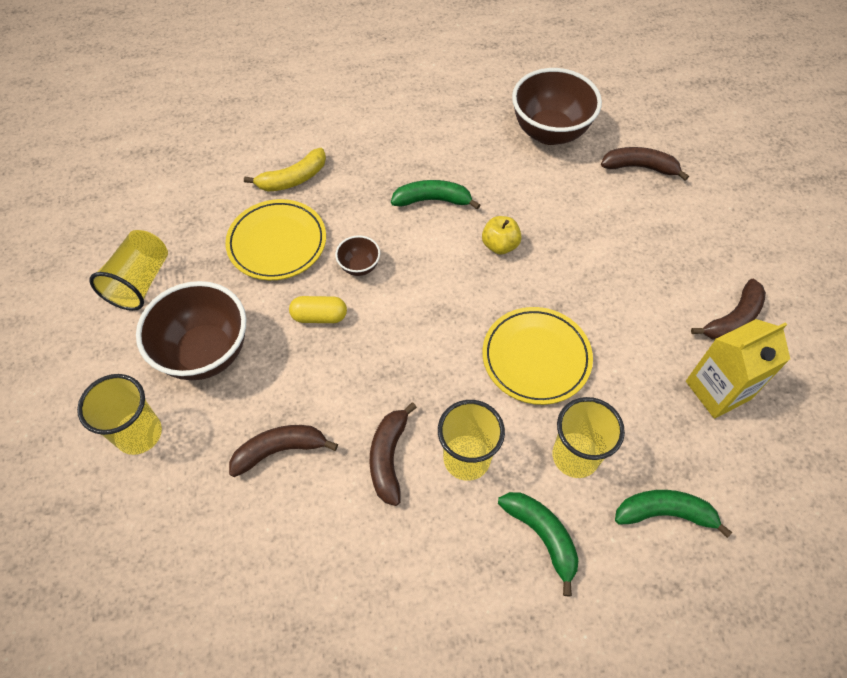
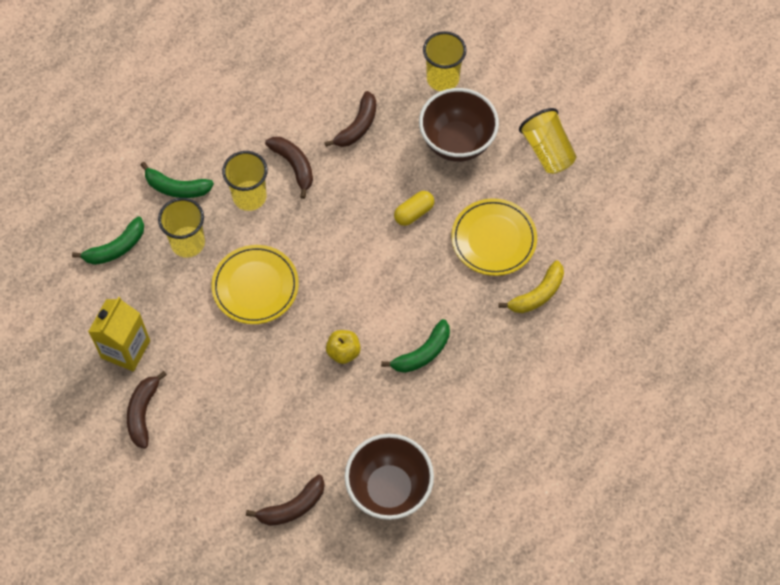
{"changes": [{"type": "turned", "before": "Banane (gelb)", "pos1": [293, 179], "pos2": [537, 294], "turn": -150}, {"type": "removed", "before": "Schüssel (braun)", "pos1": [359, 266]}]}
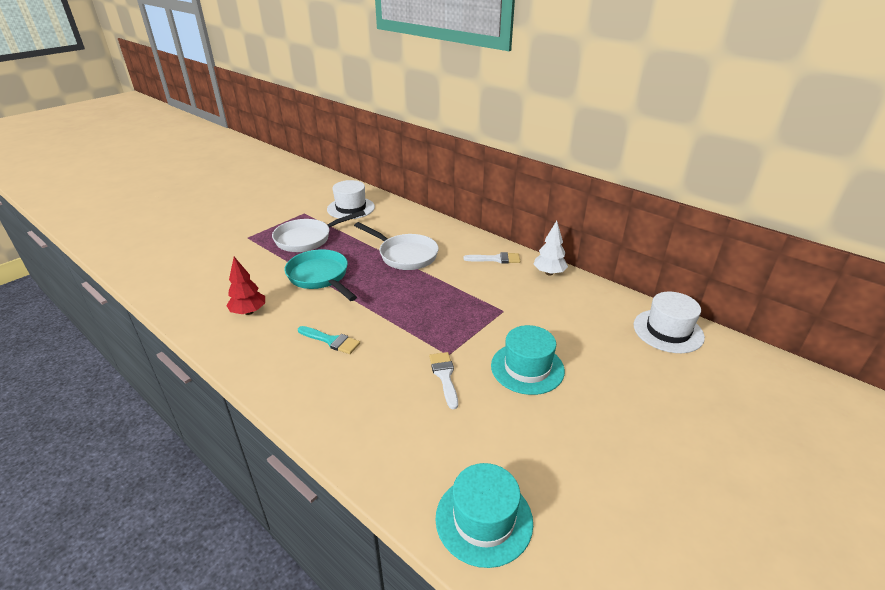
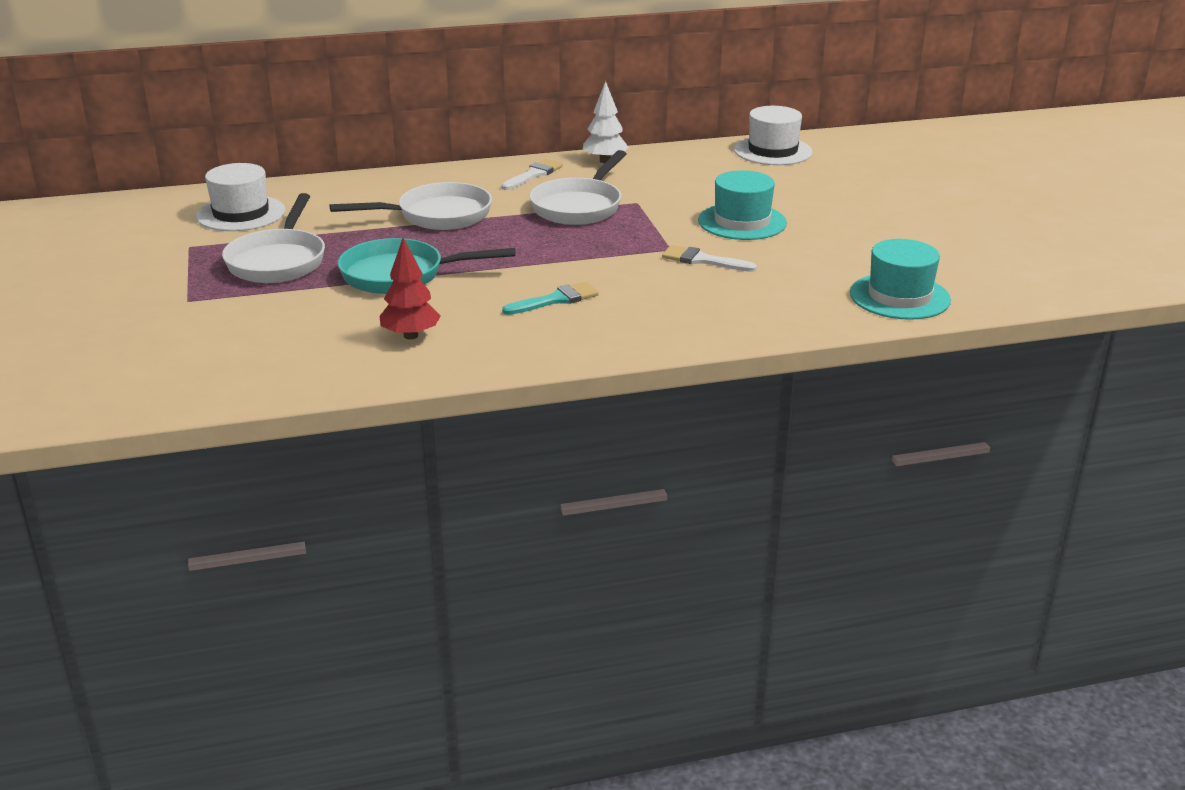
{"changes": [{"type": "added", "after": "Pfanne (weiß)", "pos2": [579, 206]}]}
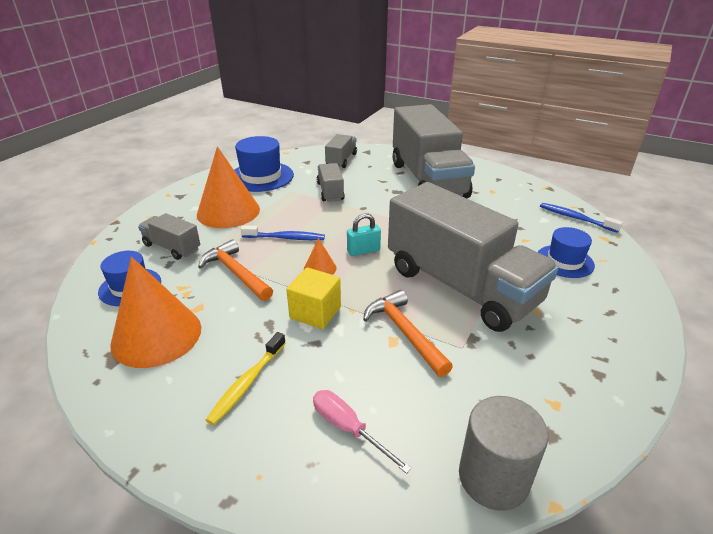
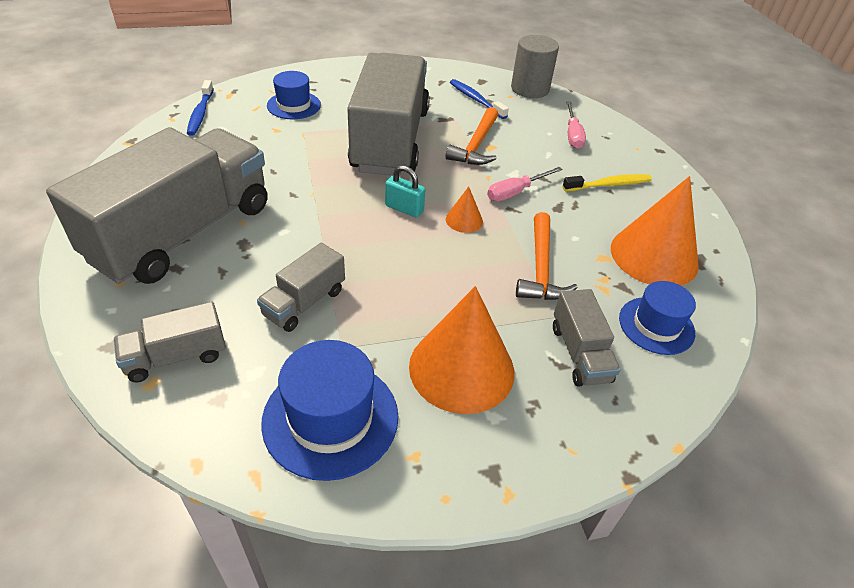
{"changes": [{"type": "moved", "before": "Zahnbürste (blau)", "pos1": [286, 238], "pos2": [476, 99]}, {"type": "replaced", "before": "Kubus (gelb)", "after": "Schraubenzieher (rosa)", "pos1": [315, 312], "pos2": [515, 192]}]}
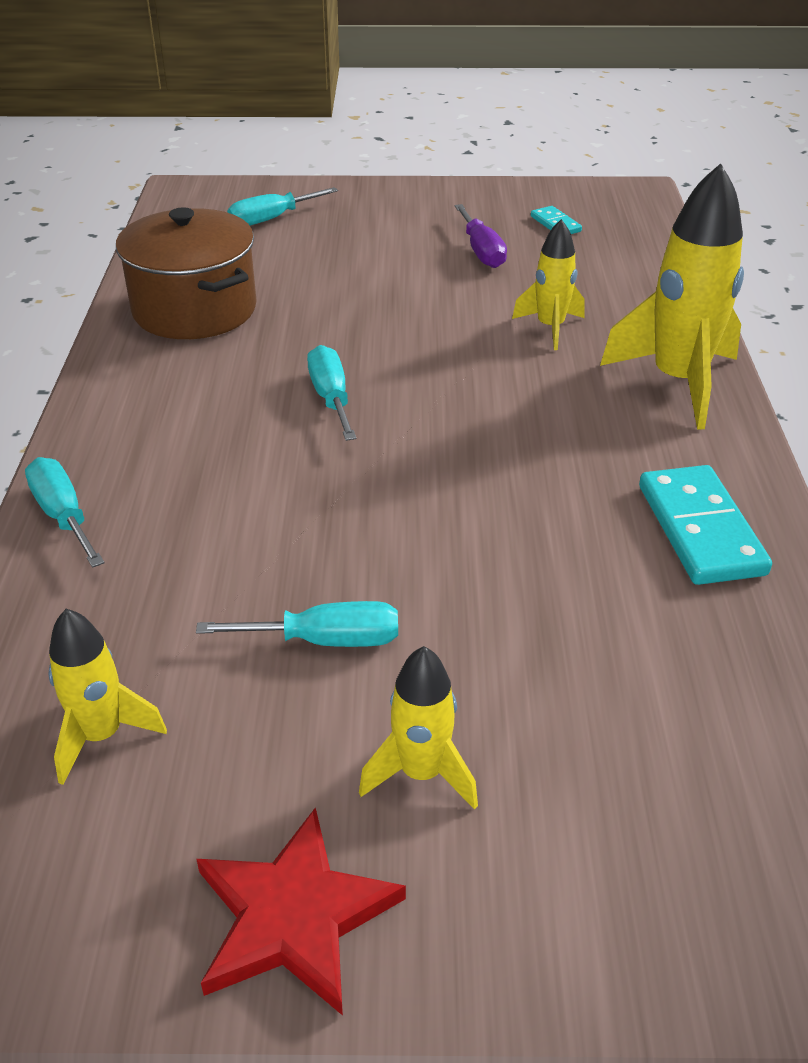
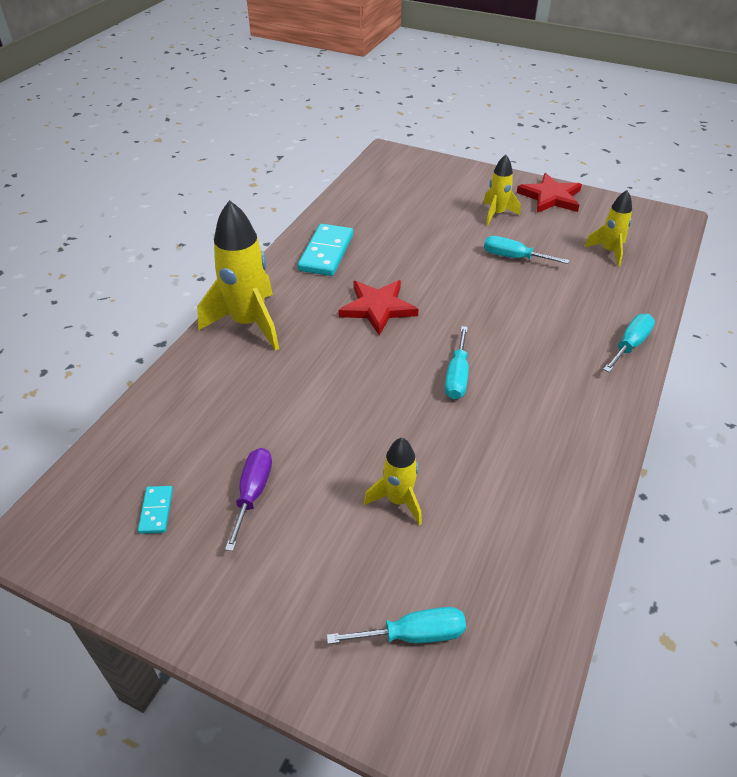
{"changes": [{"type": "turned", "before": "Schraubenzieher (türkis)", "pos1": [63, 515], "pos2": [630, 345], "turn": -135}, {"type": "removed", "before": "Kochtopf (braun)", "pos1": [195, 310]}, {"type": "moved", "before": "Rakete (gelb)", "pos1": [550, 328], "pos2": [398, 500]}, {"type": "added", "after": "Stern (rot)", "pos2": [377, 308]}]}
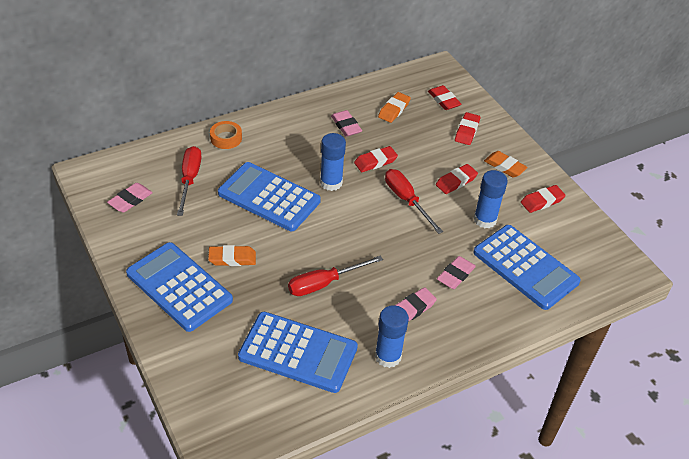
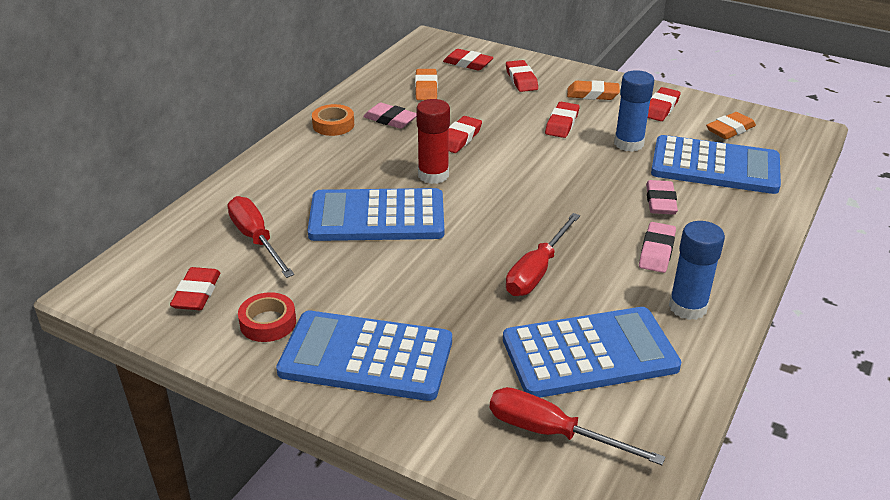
{"changes": [{"type": "recoloured", "before": "Radiergummi (rosa)", "after": "Radiergummi (rot)", "pos1": [130, 200], "pos2": [197, 293]}, {"type": "moved", "before": "Radiergummi (orange)", "pos1": [232, 258], "pos2": [730, 129]}, {"type": "moved", "before": "Klebeband (orange)", "pos1": [226, 138], "pos2": [333, 125]}, {"type": "recoloured", "before": "Klebestift (blau)", "after": "Klebestift (rot)", "pos1": [331, 183], "pos2": [433, 175]}, {"type": "moved", "before": "Schraubenzieher (rot)", "pos1": [406, 200], "pos2": [552, 433]}, {"type": "added", "after": "Klebeband (rot)", "pos2": [268, 323]}]}
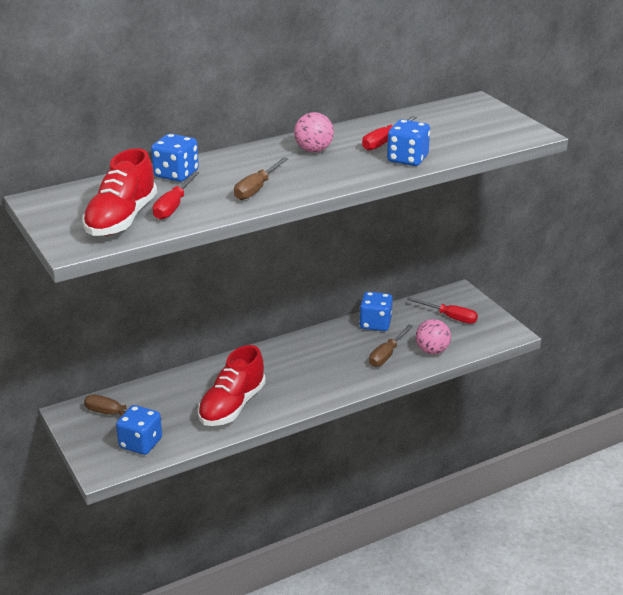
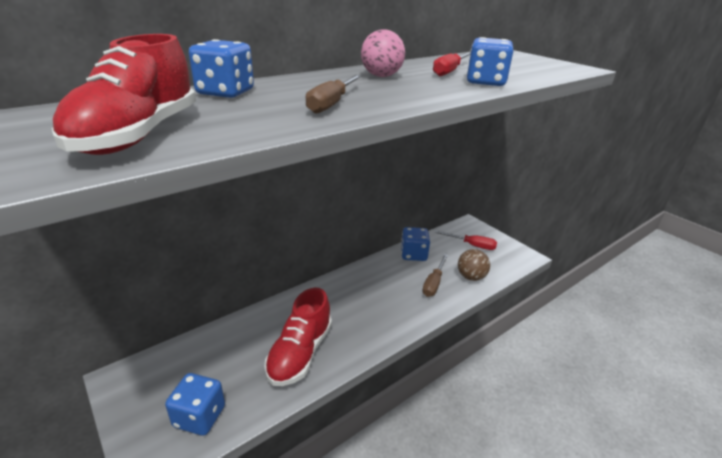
{"changes": [{"type": "removed", "before": "Schraubenzieher (braun)", "pos1": [114, 414]}, {"type": "removed", "before": "Schraubenzieher (rot)", "pos1": [173, 206]}, {"type": "recoloured", "before": "Ball (rosa)", "after": "Ball (braun)", "pos1": [432, 351], "pos2": [471, 277]}]}
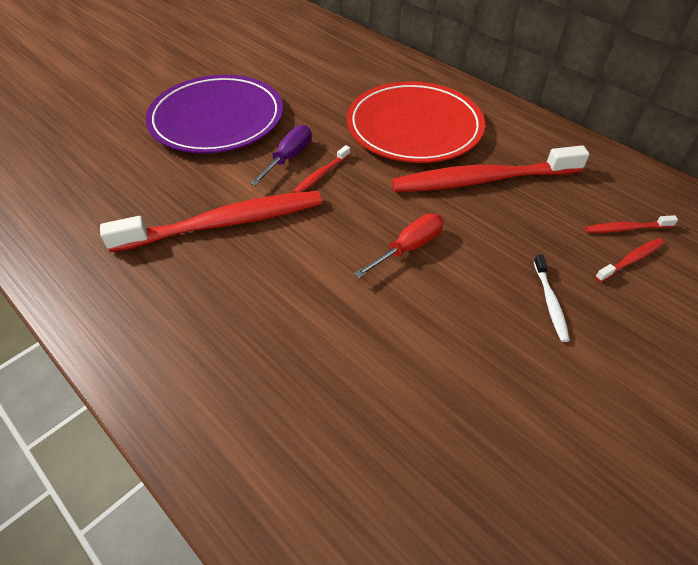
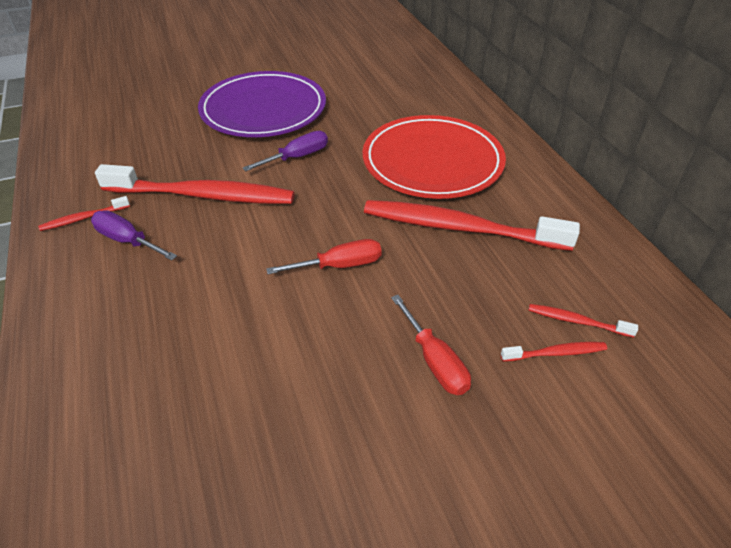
{"changes": [{"type": "moved", "before": "Zahnbürste (rot)", "pos1": [321, 175], "pos2": [83, 218]}, {"type": "replaced", "before": "Zahnbürste (weiß)", "after": "Schraubenzieher (rot)", "pos1": [550, 302], "pos2": [434, 361]}, {"type": "added", "after": "Schraubenzieher (lila)", "pos2": [127, 241]}]}
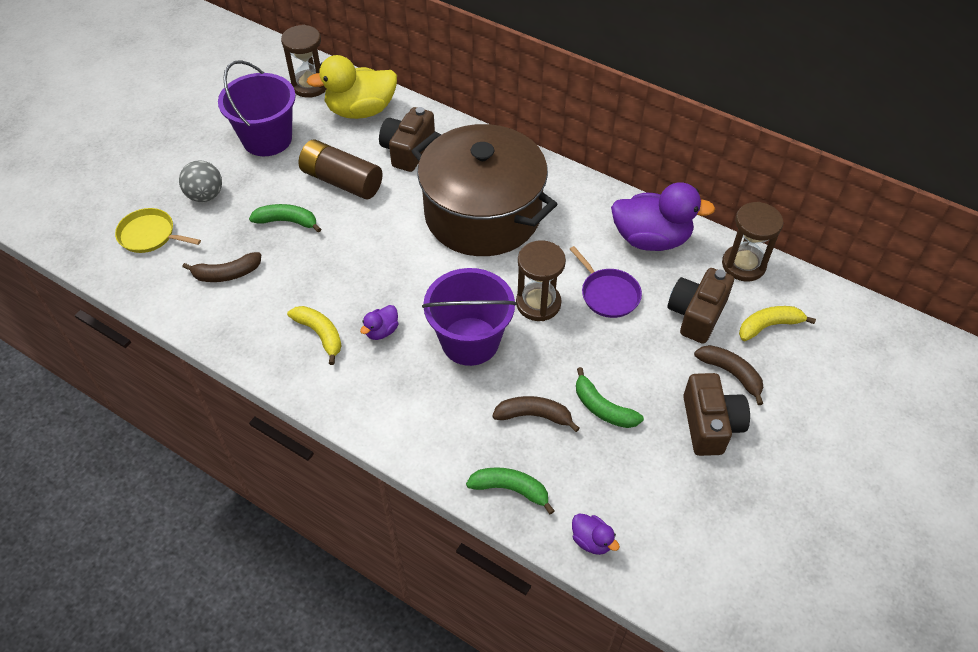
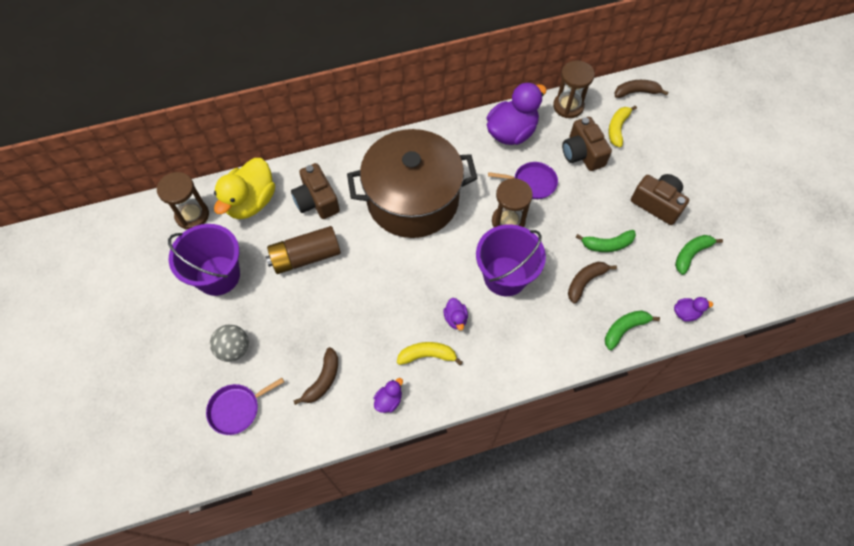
{"changes": [{"type": "recoloured", "before": "Pfanne (gelb)", "after": "Pfanne (lila)", "pos1": [150, 235], "pos2": [237, 409]}, {"type": "moved", "before": "Banane (grün)", "pos1": [287, 221], "pos2": [691, 254]}, {"type": "moved", "before": "Banane (braun)", "pos1": [731, 374], "pos2": [636, 92]}, {"type": "added", "after": "Ente (lila)", "pos2": [388, 400]}]}
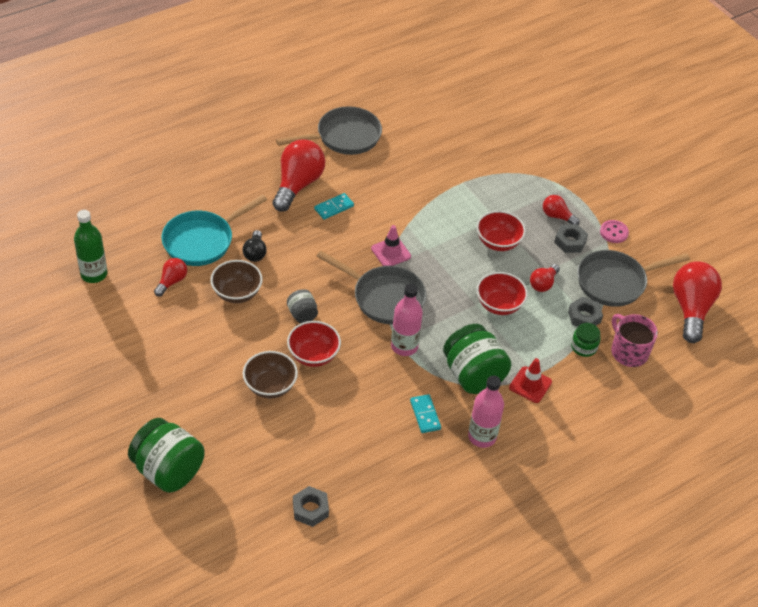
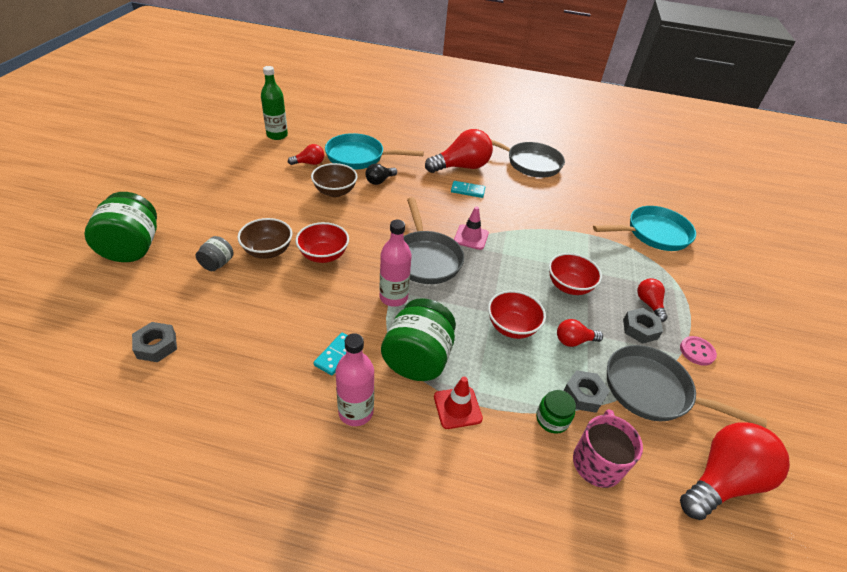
{"changes": [{"type": "moved", "before": "Einmachglas (grau)", "pos1": [302, 314], "pos2": [217, 264]}, {"type": "added", "after": "Pfanne (türkis)", "pos2": [653, 234]}]}
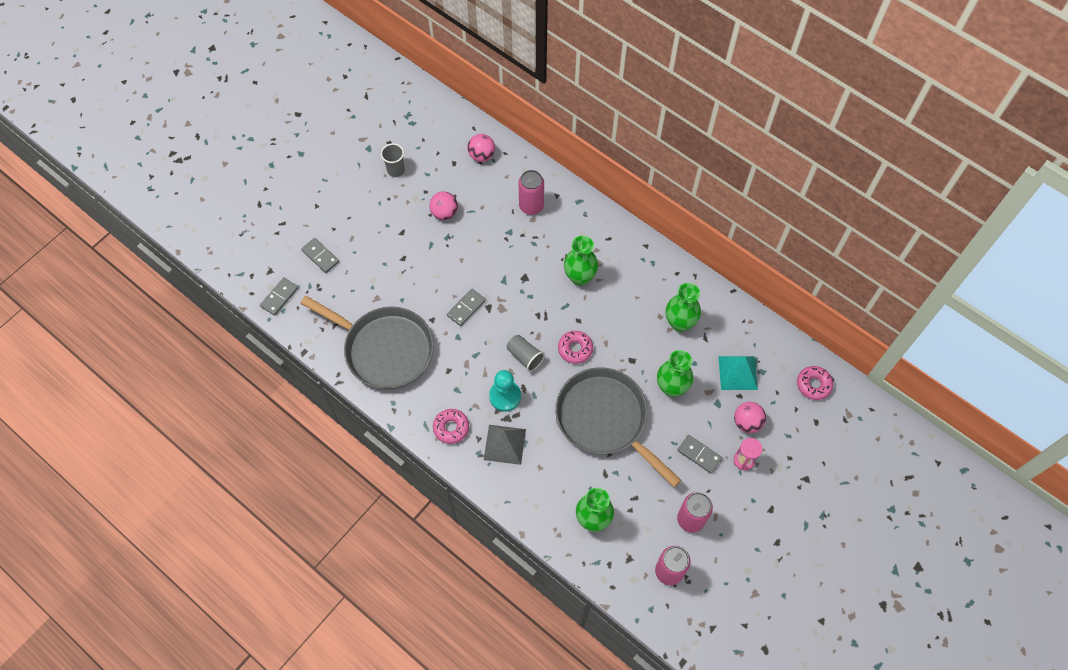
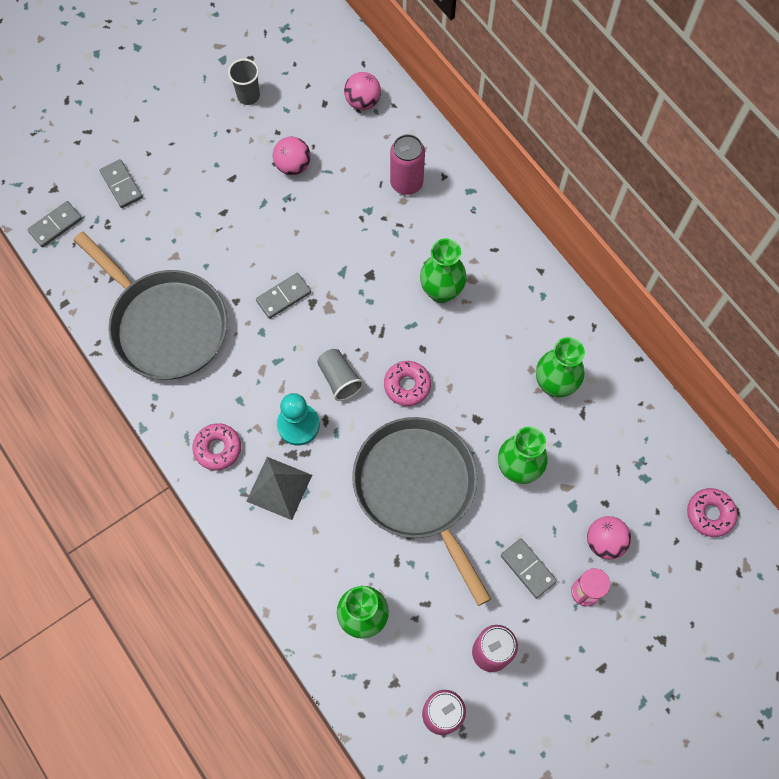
{"changes": [{"type": "removed", "before": "Pyramide (türkis)", "pos1": [737, 372]}]}
